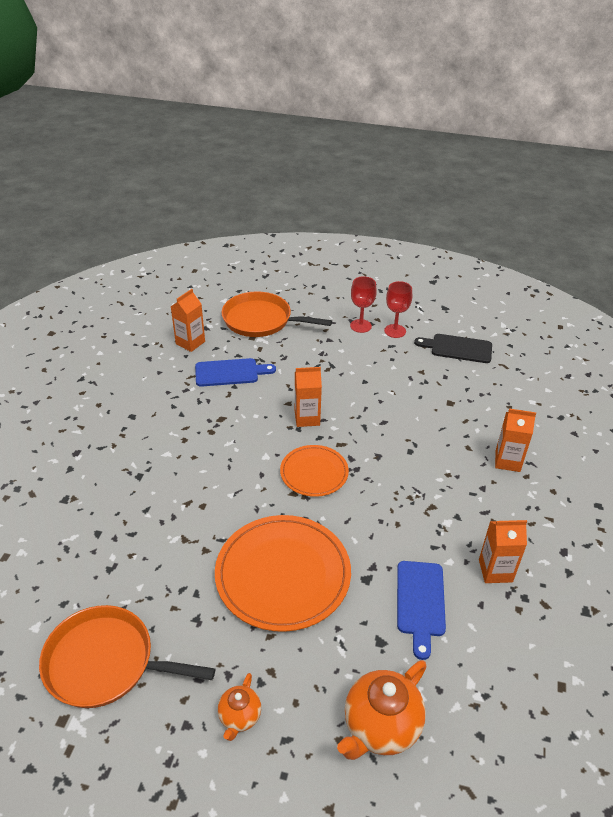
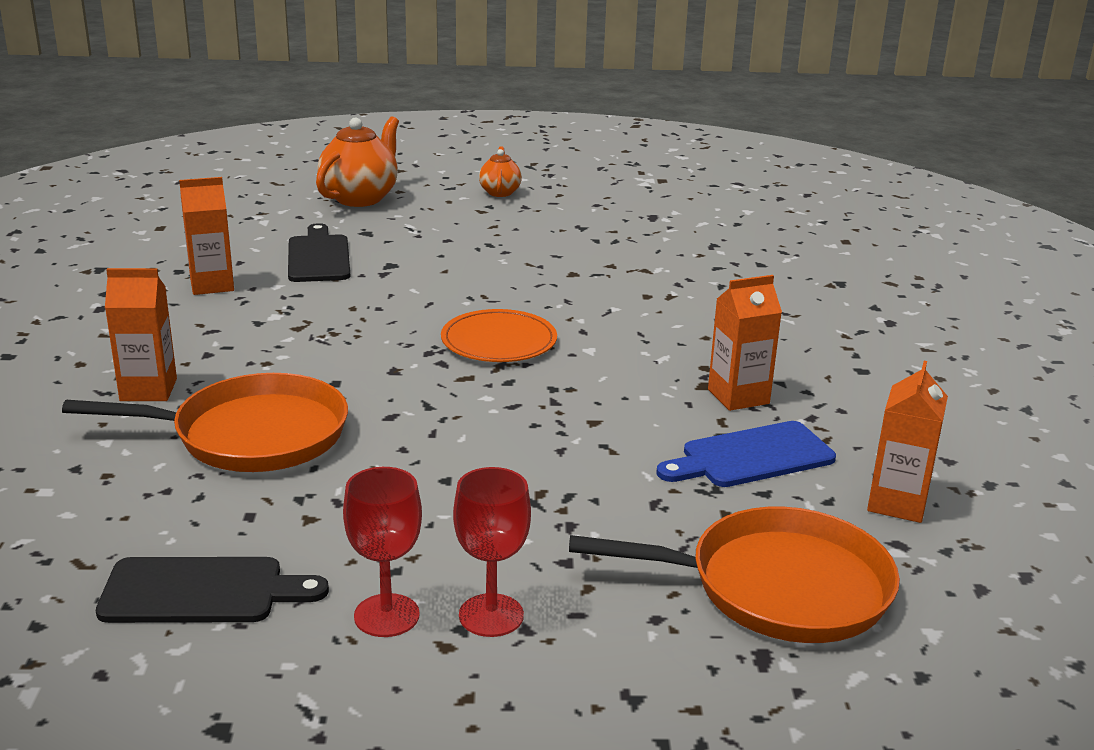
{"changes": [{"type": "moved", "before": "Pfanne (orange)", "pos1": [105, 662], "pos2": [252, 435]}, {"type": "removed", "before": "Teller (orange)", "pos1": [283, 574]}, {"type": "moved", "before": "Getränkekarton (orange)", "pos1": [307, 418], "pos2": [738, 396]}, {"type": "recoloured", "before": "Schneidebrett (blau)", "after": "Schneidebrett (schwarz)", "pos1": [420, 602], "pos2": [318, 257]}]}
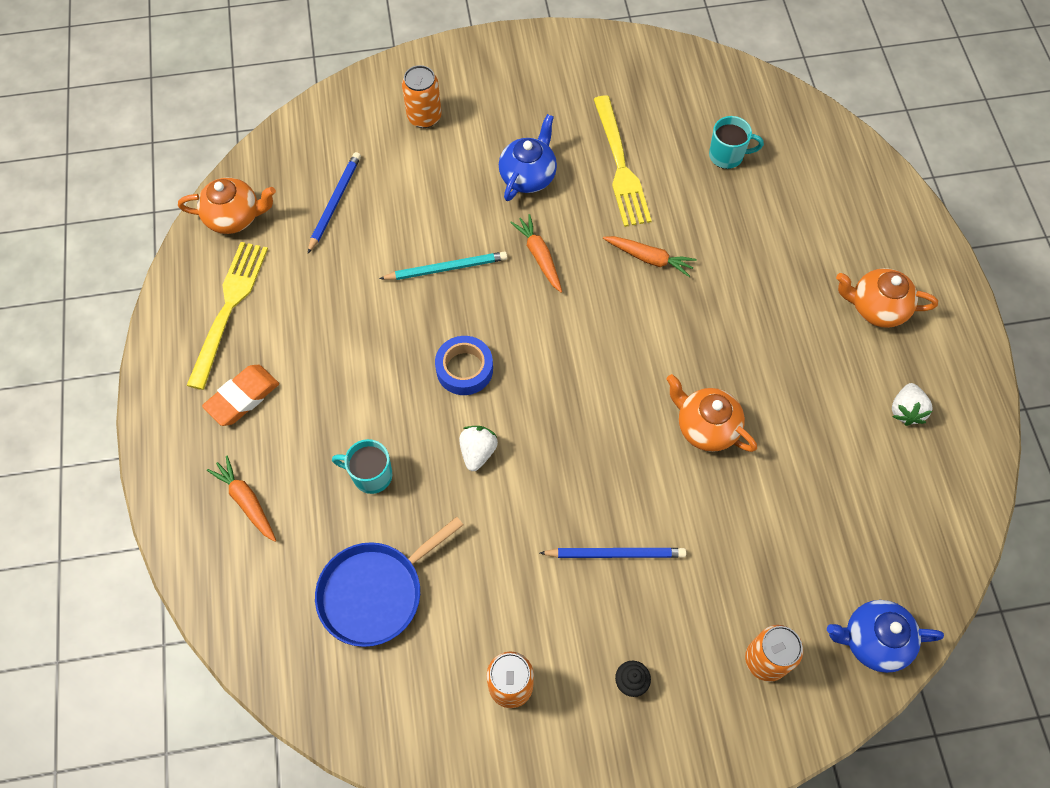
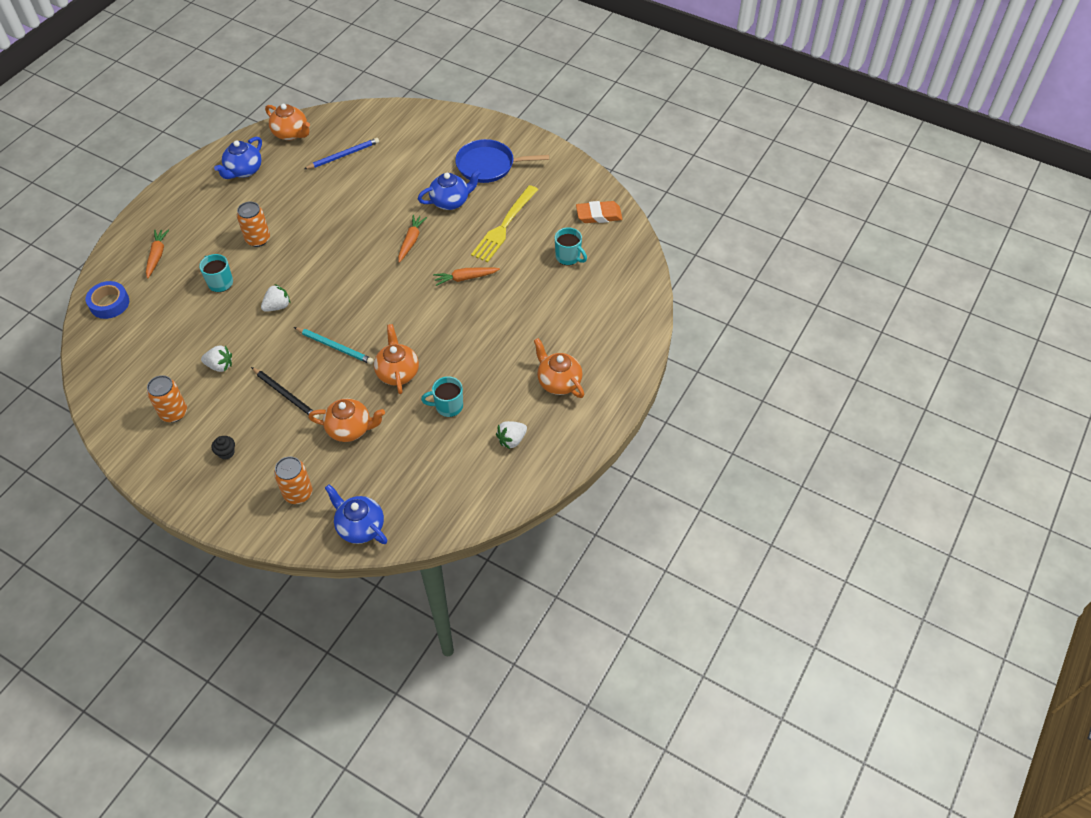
{"changes": [{"type": "replaced", "before": "Gabel (gelb)", "after": "Teekanne (blau)", "pos1": [229, 307], "pos2": [244, 170]}, {"type": "moved", "before": "Radiergummi (orange)", "pos1": [242, 397], "pos2": [599, 215]}, {"type": "moved", "before": "Pfanne (blau)", "pos1": [375, 592], "pos2": [488, 165]}, {"type": "moved", "before": "Bleistift (türkis)", "pos1": [446, 268], "pos2": [335, 347]}, {"type": "moved", "before": "Dose (orange)", "pos1": [424, 117], "pos2": [258, 239]}, {"type": "moved", "before": "Klebeband (blau)", "pos1": [464, 369], "pos2": [109, 303]}, {"type": "recoloured", "before": "Bleistift (blau)", "after": "Bleistift (schwarz)", "pos1": [615, 553], "pos2": [286, 395]}, {"type": "turned", "before": "Karotte (orange)", "pos1": [649, 258], "pos2": [465, 278], "turn": 105}, {"type": "added", "after": "Erdbeere (weiß)", "pos2": [220, 366]}, {"type": "added", "after": "Teekanne (orange)", "pos2": [350, 429]}, {"type": "added", "after": "Tasse (türkis)", "pos2": [448, 406]}]}
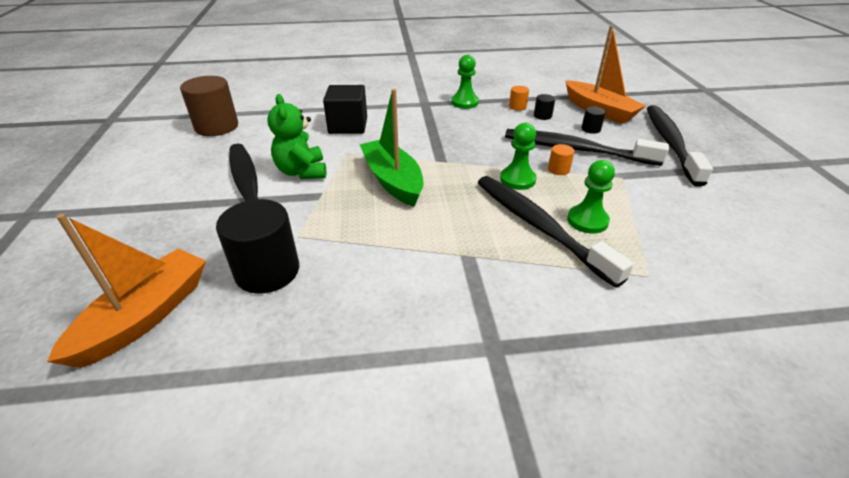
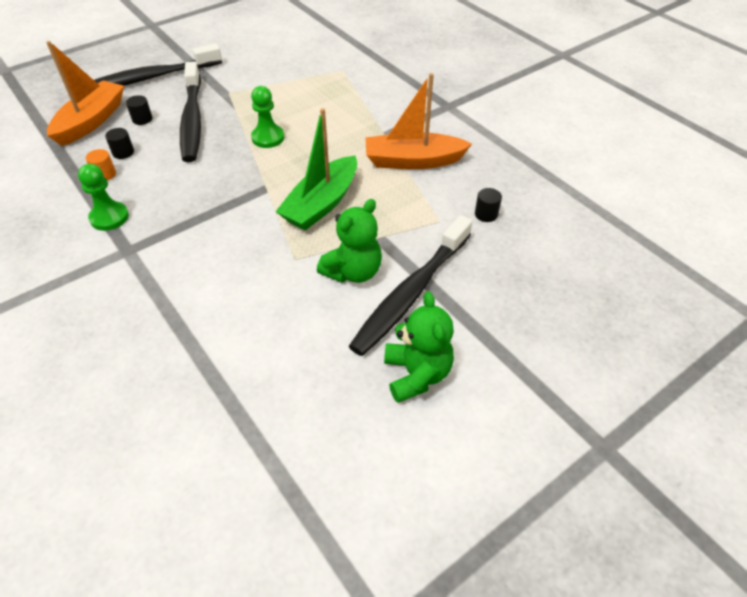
{"changes": [{"type": "moved", "before": "Boot (orange)", "pos1": [145, 316], "pos2": [413, 161]}, {"type": "removed", "before": "Vollzylinder (braun)", "pos1": [216, 127]}, {"type": "resized", "before": "Vollzylinder (schwarz)", "pos1": [267, 271], "pos2": [486, 214], "scale": 0.45}, {"type": "removed", "before": "Kubus (schwarz)", "pos1": [348, 126]}, {"type": "removed", "before": "Zahnbürste (schwarz)", "pos1": [539, 227]}, {"type": "removed", "before": "Vollzylinder (orange)", "pos1": [558, 169]}, {"type": "removed", "before": "Bauer (grün)", "pos1": [587, 221]}, {"type": "added", "after": "Teddybär (grün)", "pos2": [416, 374]}]}
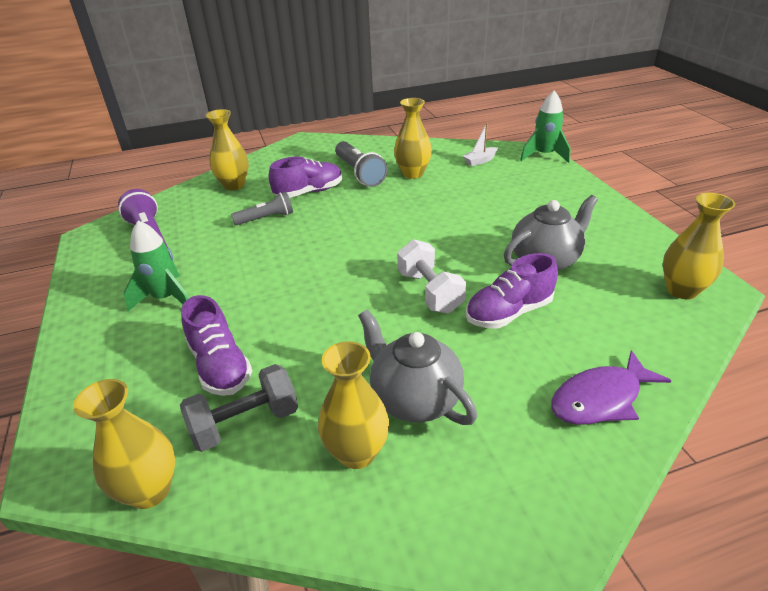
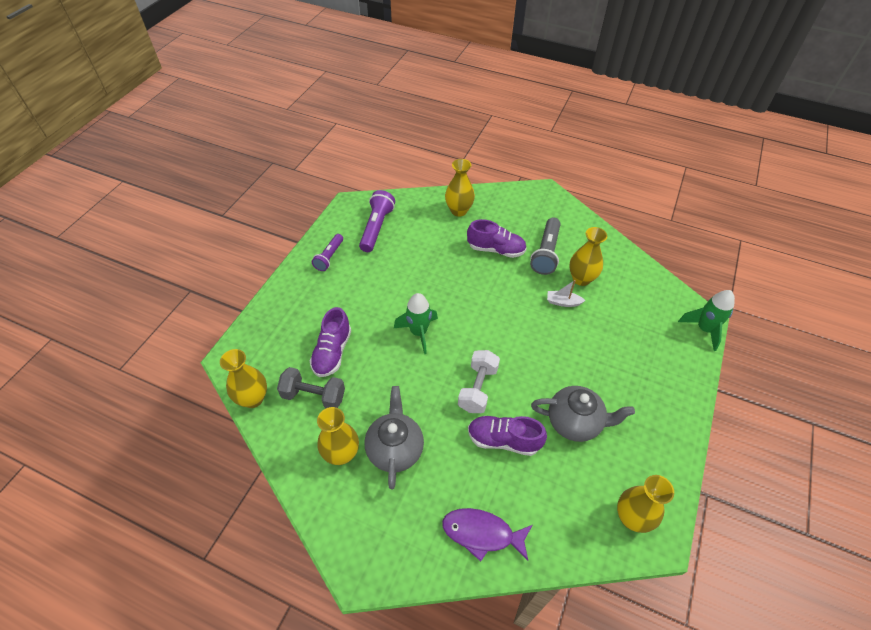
{"changes": [{"type": "moved", "before": "Rakete (grün)", "pos1": [166, 298], "pos2": [418, 332]}, {"type": "removed", "before": "Taschenlampe (grau)", "pos1": [266, 218]}, {"type": "moved", "before": "Boot (weiß)", "pos1": [480, 161], "pos2": [563, 302]}, {"type": "added", "after": "Taschenlampe (lila)", "pos2": [329, 257]}]}
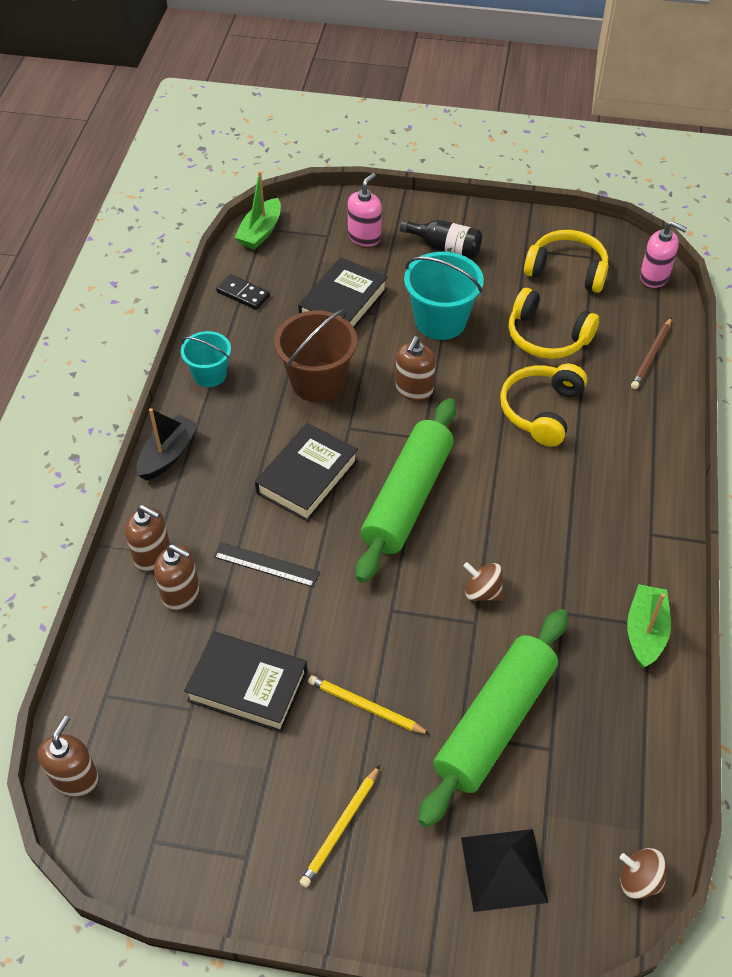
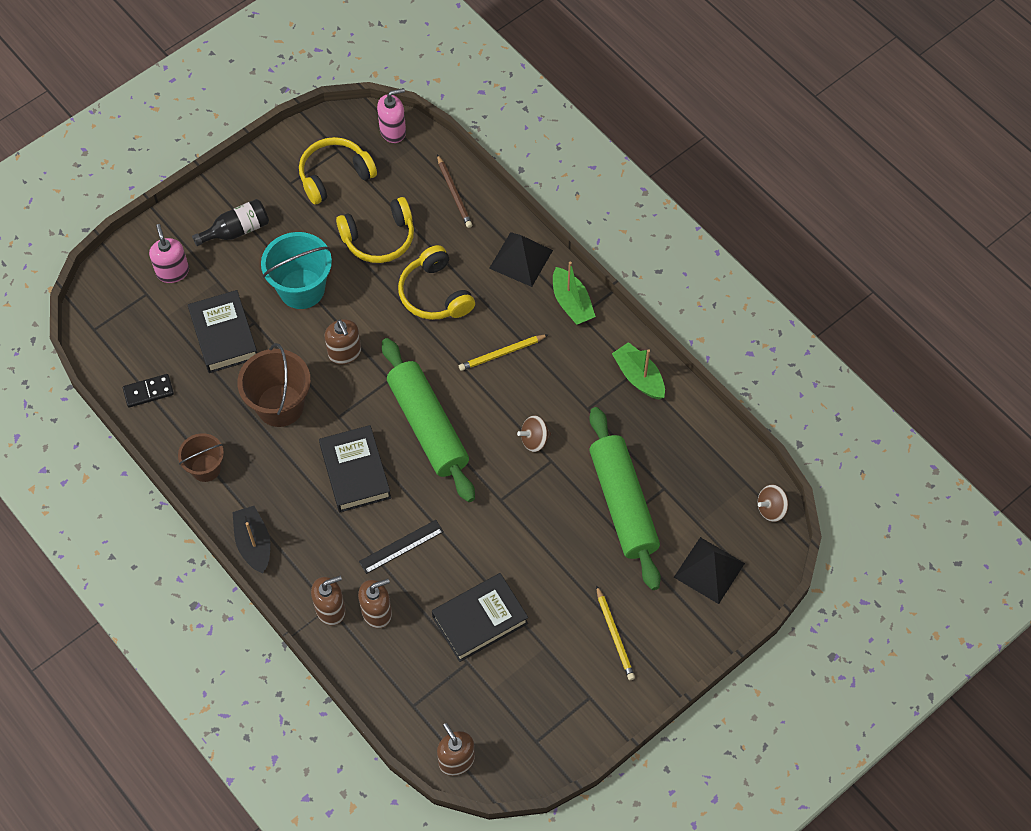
{"changes": [{"type": "recoloured", "before": "Eimer (türkis)", "after": "Eimer (braun)", "pos1": [209, 375], "pos2": [206, 468]}, {"type": "moved", "before": "Boot (grün)", "pos1": [260, 232], "pos2": [571, 303]}, {"type": "moved", "before": "Bleistift (gelb)", "pos1": [365, 707], "pos2": [502, 354]}, {"type": "added", "after": "Pyramide (schwarz)", "pos2": [521, 259]}]}
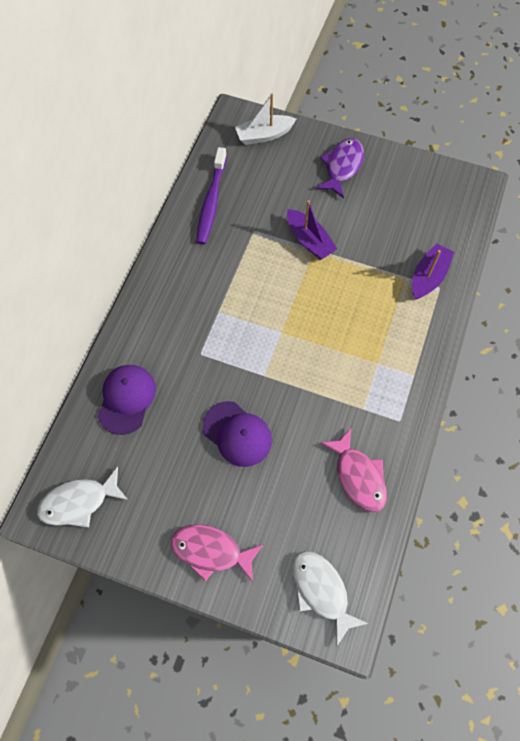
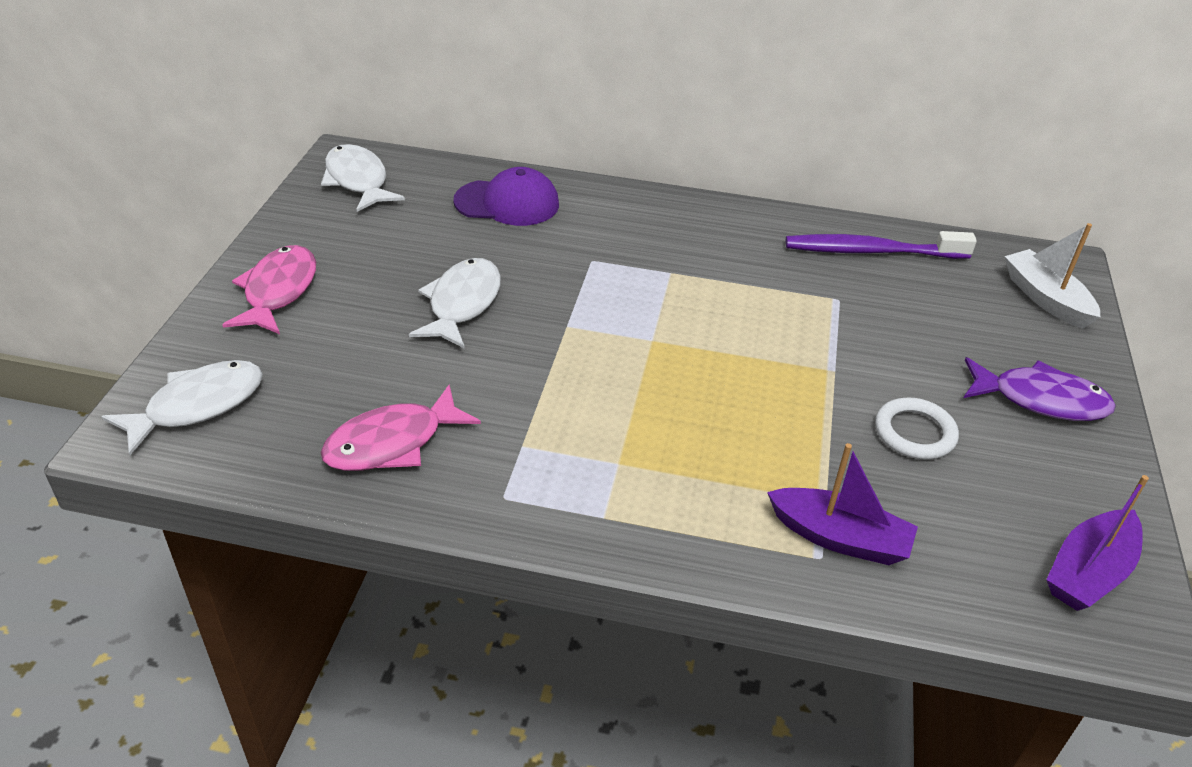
{"changes": [{"type": "replaced", "before": "Kappe (lila)", "after": "Fisch (weiß)", "pos1": [237, 434], "pos2": [462, 304]}, {"type": "moved", "before": "Boot (lila)", "pos1": [309, 240], "pos2": [1088, 572]}, {"type": "added", "after": "Ring (weiß)", "pos2": [914, 433]}]}
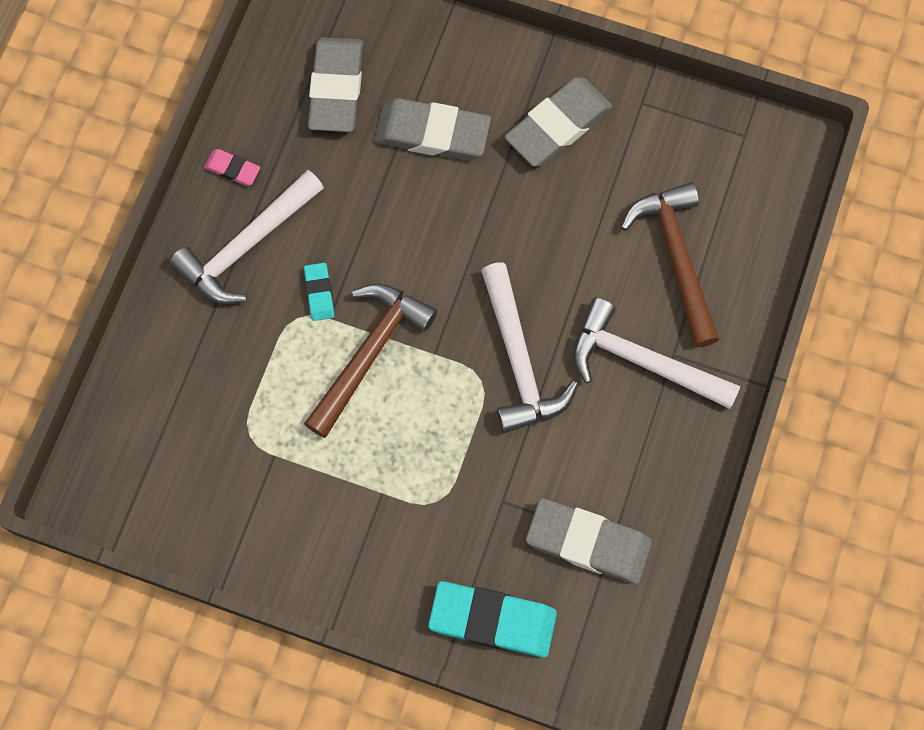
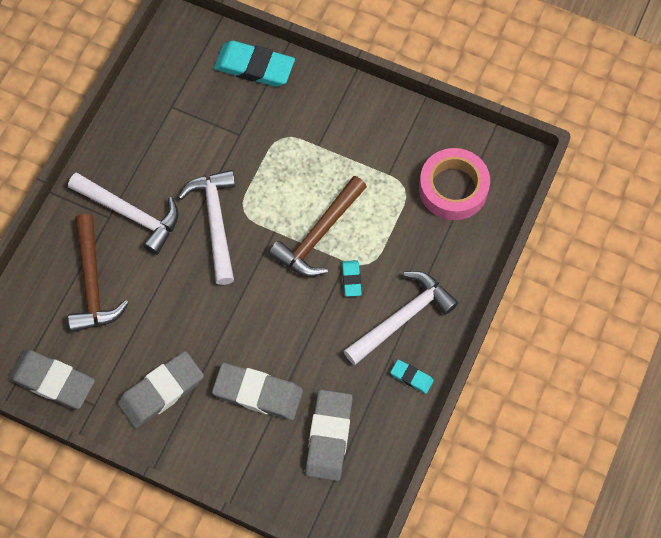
{"changes": [{"type": "recoloured", "before": "Radiergummi (rosa)", "after": "Radiergummi (türkis)", "pos1": [232, 169], "pos2": [411, 377]}, {"type": "moved", "before": "Radiergummi (grau)", "pos1": [588, 542], "pos2": [52, 381]}, {"type": "added", "after": "Klebeband (rosa)", "pos2": [453, 188]}]}
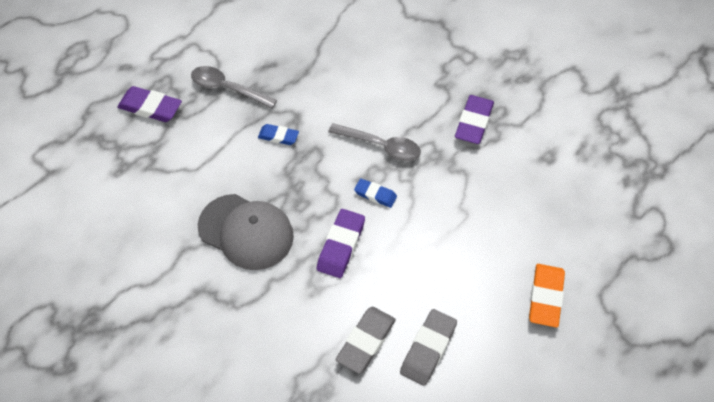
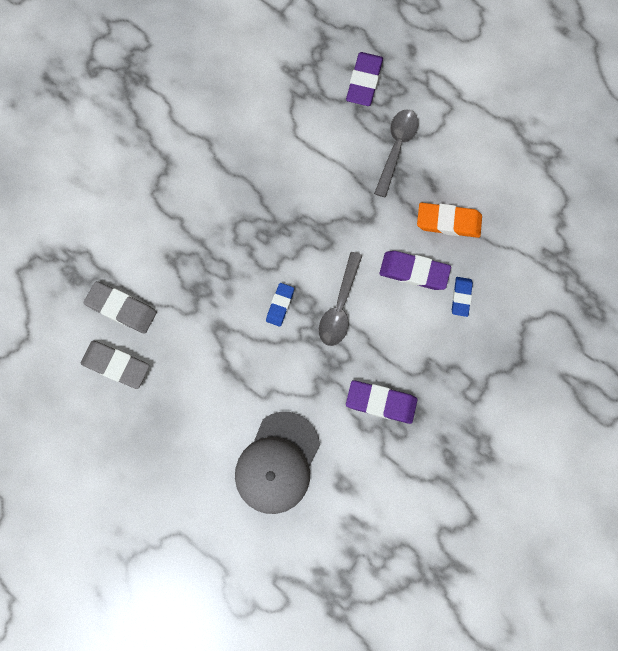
{"changes": [{"type": "moved", "before": "Kappe (grau)", "pos1": [246, 232], "pos2": [277, 462]}, {"type": "moved", "before": "Radiergummi (blau)", "pos1": [278, 136], "pos2": [461, 297]}, {"type": "moved", "before": "Radiergummi (lila)", "pos1": [341, 246], "pos2": [413, 272]}, {"type": "moved", "before": "Radiergummi (orange)", "pos1": [545, 297], "pos2": [448, 222]}]}
